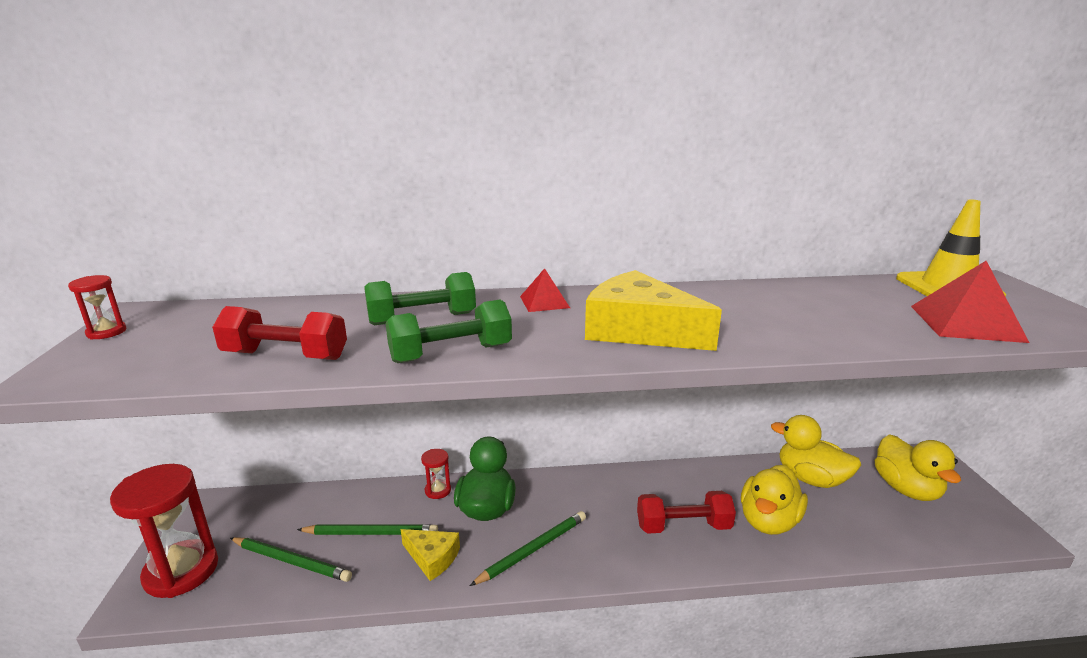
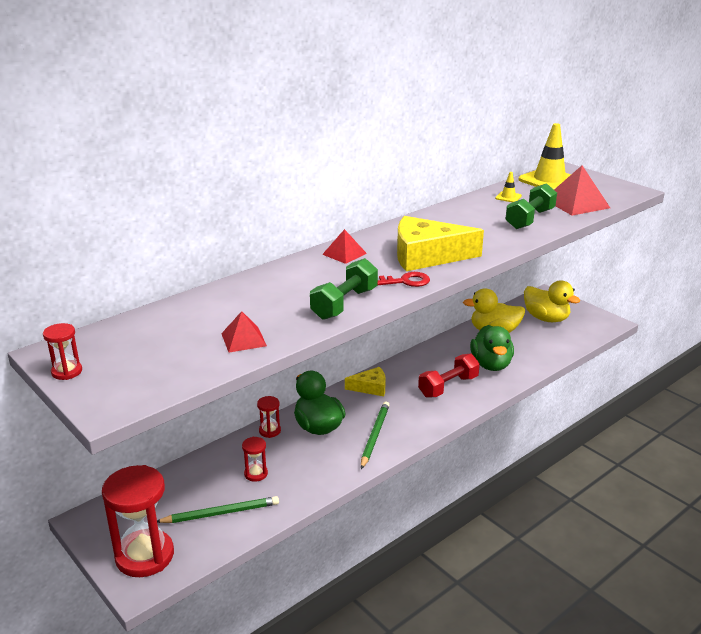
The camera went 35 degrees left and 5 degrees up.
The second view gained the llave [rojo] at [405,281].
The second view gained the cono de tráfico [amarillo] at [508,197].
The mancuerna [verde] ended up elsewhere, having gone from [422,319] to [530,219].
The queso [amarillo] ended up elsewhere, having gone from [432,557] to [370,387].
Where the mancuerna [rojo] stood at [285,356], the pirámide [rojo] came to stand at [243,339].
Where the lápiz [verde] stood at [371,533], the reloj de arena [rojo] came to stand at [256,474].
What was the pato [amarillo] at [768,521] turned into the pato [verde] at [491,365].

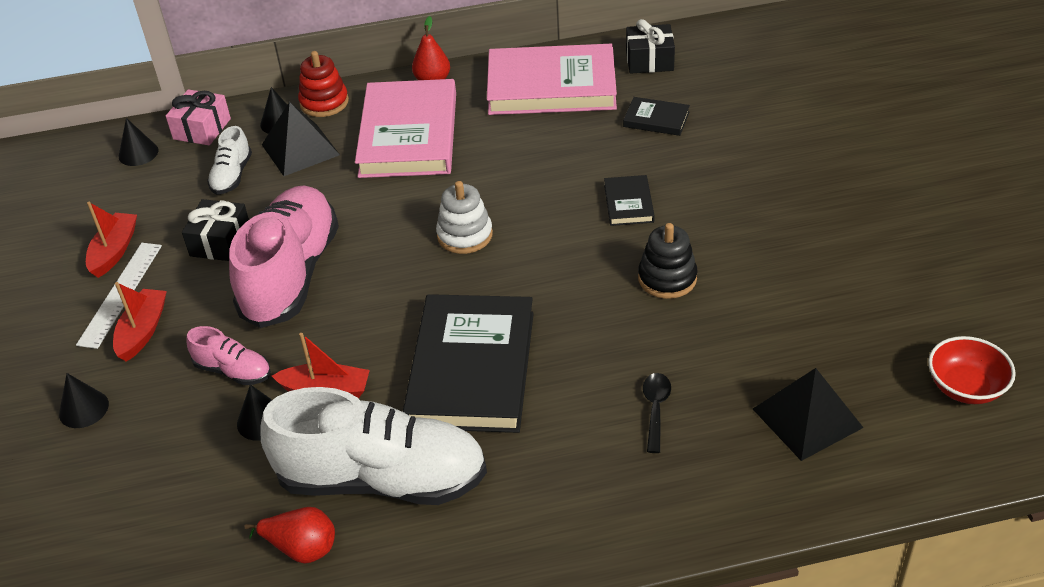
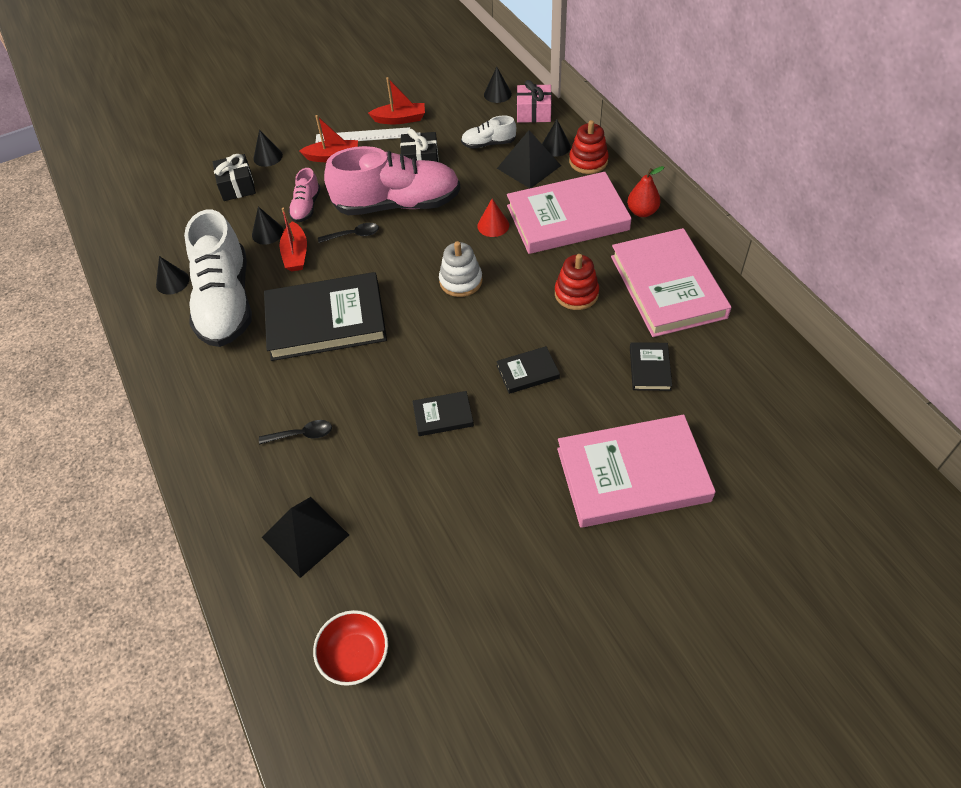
The camera went 75 degrees right and 10 degrees up.
The second view gained the cuchara [negro] at [353,235].
The second view gained the cono [rojo] at [493,225].
The second view gained the juguete apilable [rojo] at [576,294].
The second view gained the libro [rosa] at [632,474].
The regalo [negro] ended up elsewhere, having gone from [649,61] to [237,186].
Where the pera [rojo] stood at [301,548], the cono [negro] came to stand at [172,282].
Where the juguete apilable [negro] stood at [667,278], the libro [negro] came to stand at [443,415].

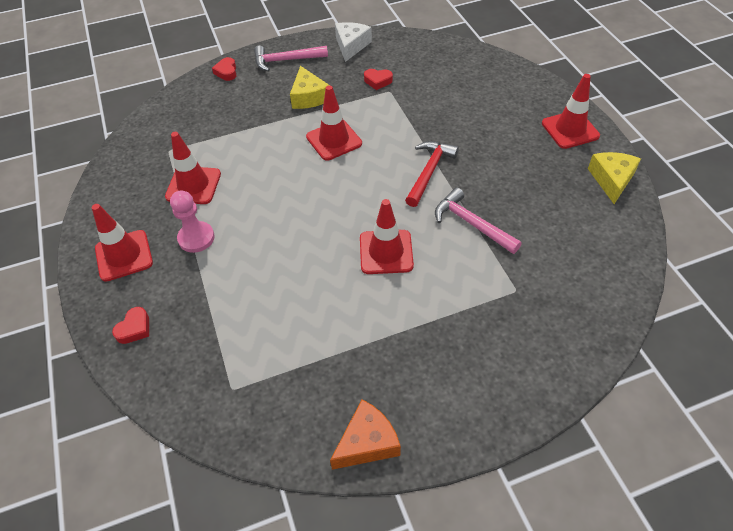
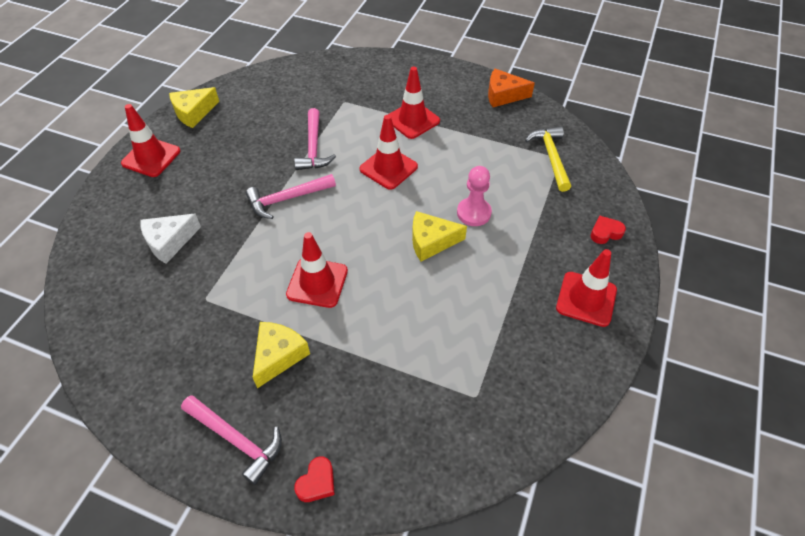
The camera went 140 degrees left and 0 degrees up.
The second view lost the corazón [rojo] at [378,81].
The second view gained the queso [amarillo] at [431,241].
The second view gained the martillo [amarillo] at [551,157].
The cono de tráfico [rojo] ended up elsewhere, having gone from [193,185] to [412,120].
The peón [rosa] ended up elsewhere, having gone from [196,238] to [473,213].
The queso [blanco] ended up elsewhere, having gone from [351,46] to [169,242].
What was the martillo [rojo] at [429,172] turned into the martillo [rosa] at [287,199].

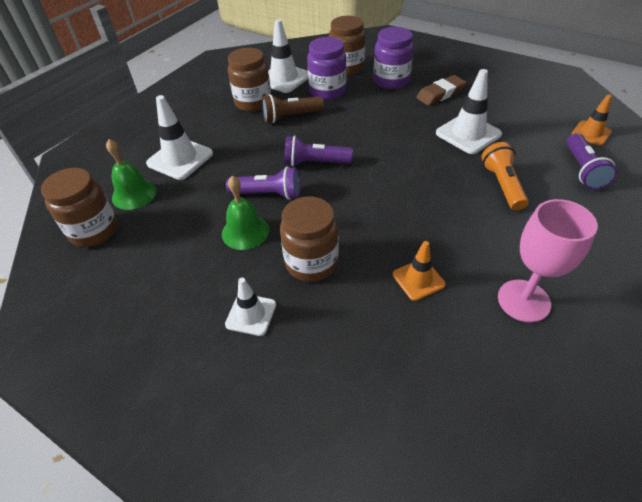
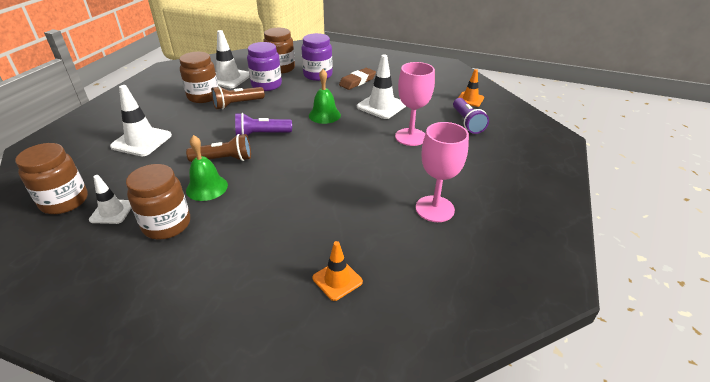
The camera went 15 degrees left and 10 degrees down.
The campana [verde] ended up elsewhere, having gone from [134,194] to [324,115].
The cono de tráfico [blanco] ended up elsewhere, having gone from [251,314] to [112,212].
The tarro [marrón] ended up elsewhere, having gone from [311,263] to [167,225].
The cono de tráfico [naranja] ended up elsewhere, having gone from [418,279] to [337,280].
Where the lámpara de mano [naranja] stood at [502,185], the copa [rosa] came to stand at [410,137].
What was the lámpara de mano [morado] at [268,194] turned into the lámpara de mano [marrón] at [224,159].

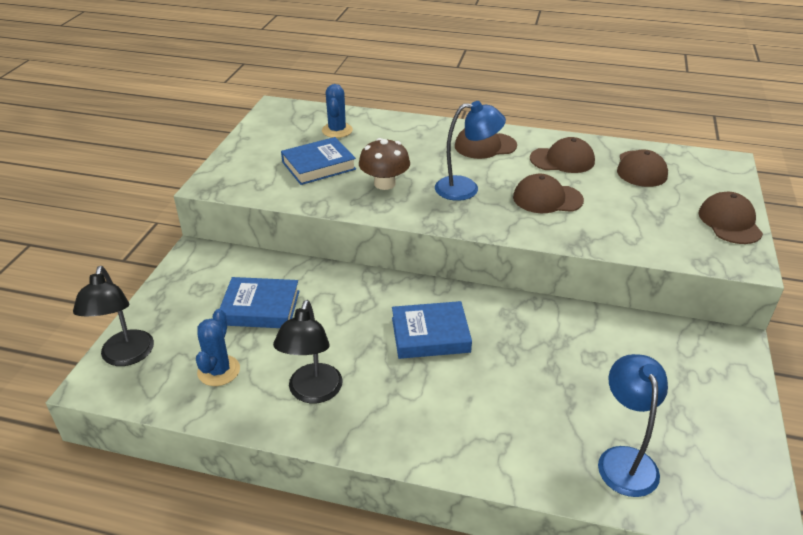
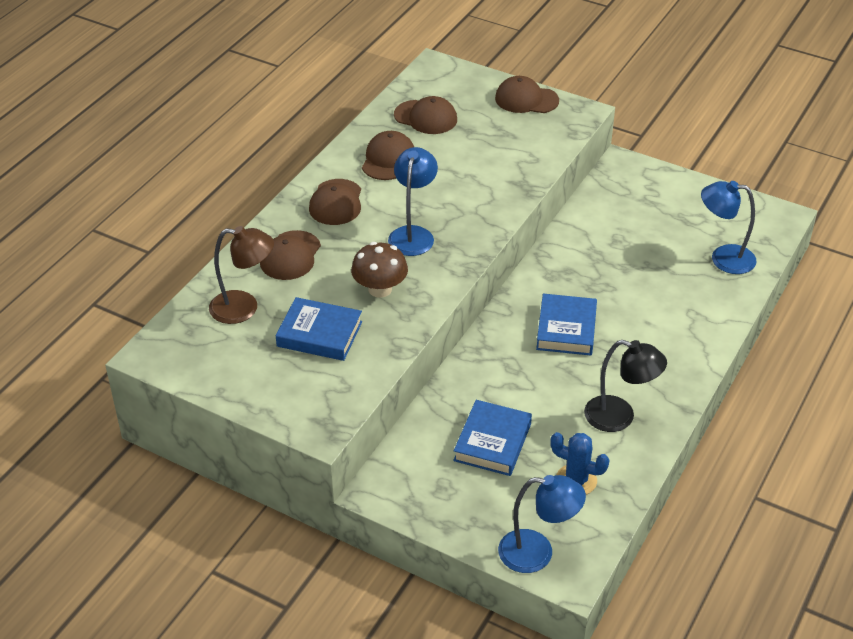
The camera went 75 degrees left and 5 degrees up.
The gorra [marrón] ended up elsewhere, having gone from [547,198] to [290,256].
Where the cactus [azul] stood at [337,130], the lámpara [marrón] came to stand at [244,308].
What was the lámpara [negro] at [125,356] turned into the lámpara [azul] at [537,553].
The libro [azul] at [318,165] ended up facing another way, 60 degrees counterclockwise from before.

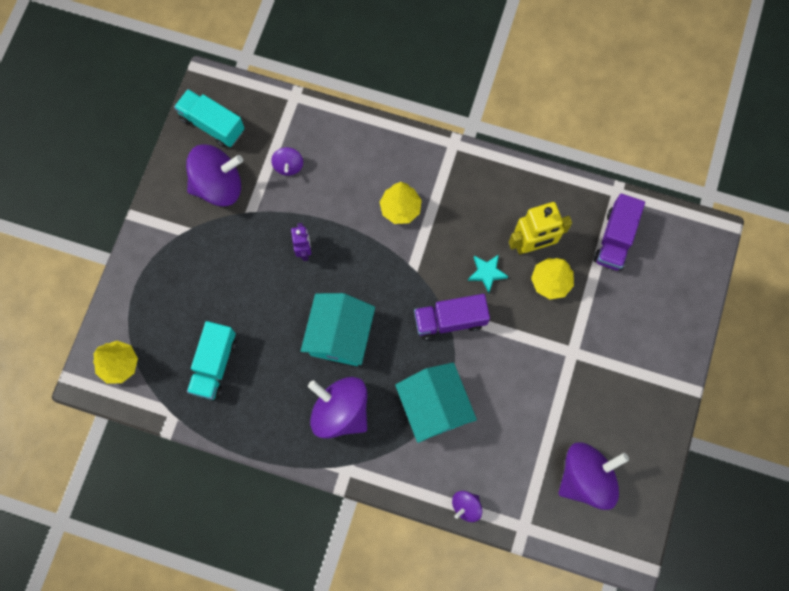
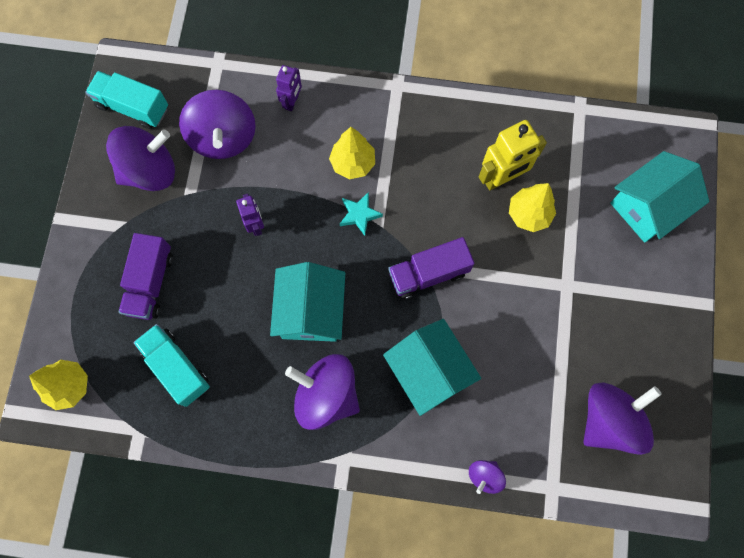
The camera went 10 degrees left and 0 degrees up.
The second view gained the robot [morado] at [292,102].
The second view gained the casa [turquesa] at [648,207].
The estrella [turquesa] ended up elsewhere, having gone from [487,273] to [359,214].
The camión [morado] ended up elsewhere, having gone from [614,239] to [150,283].
The camión [turquesa] at [214,365] ended up facing another way, 135 degrees clockwise from before.
The size of the peonza [morado] at [288,166] changed by a factor of 2.07.

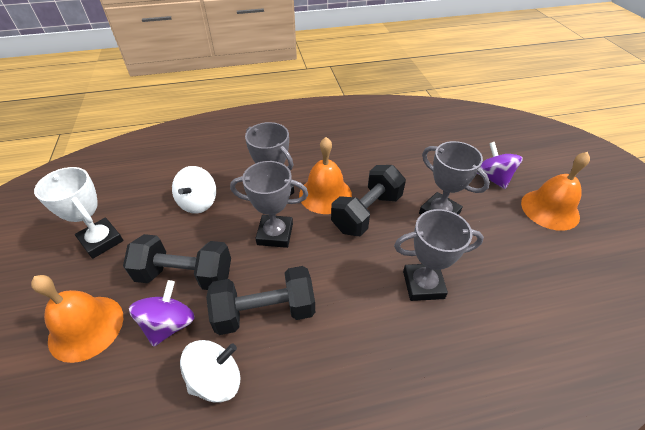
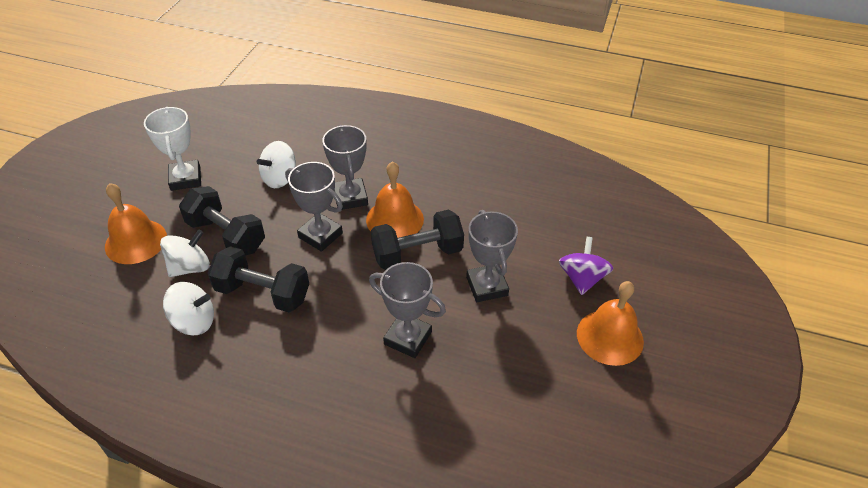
The camera went 30 degrees right and 0 degrees up.
What was the peonza [morado] at [169,324] turned into the peonza [blanco] at [190,267].

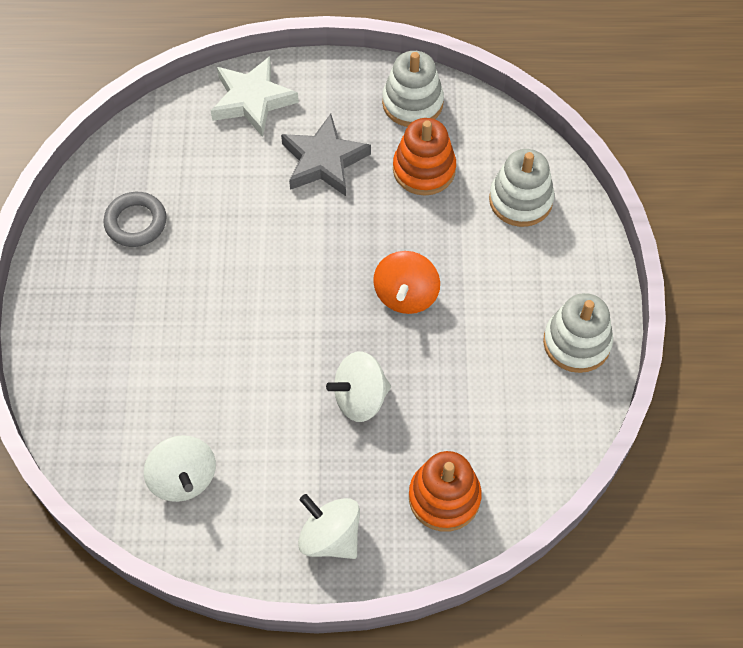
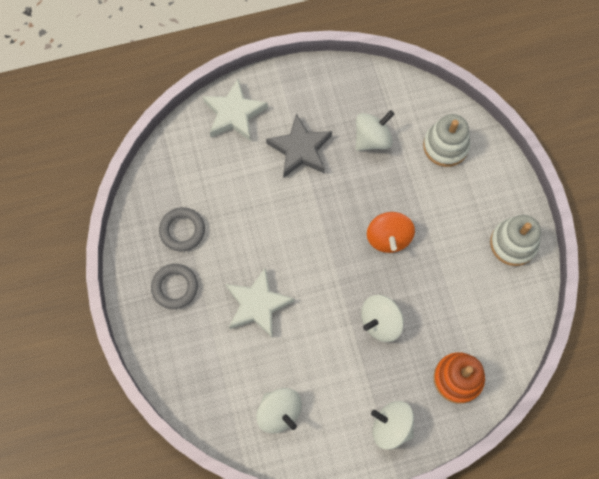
The camera went 15 degrees left and 10 degrees up.
The second view lost the juguete apilable [blanco] at [412,103].
The second view gained the anillo [gris] at [175,287].
The second view gained the estrella [blanco] at [257,305].
Where the juguete apilable [naranja] stood at [424,169], the peonza [blanco] came to stand at [372,139].

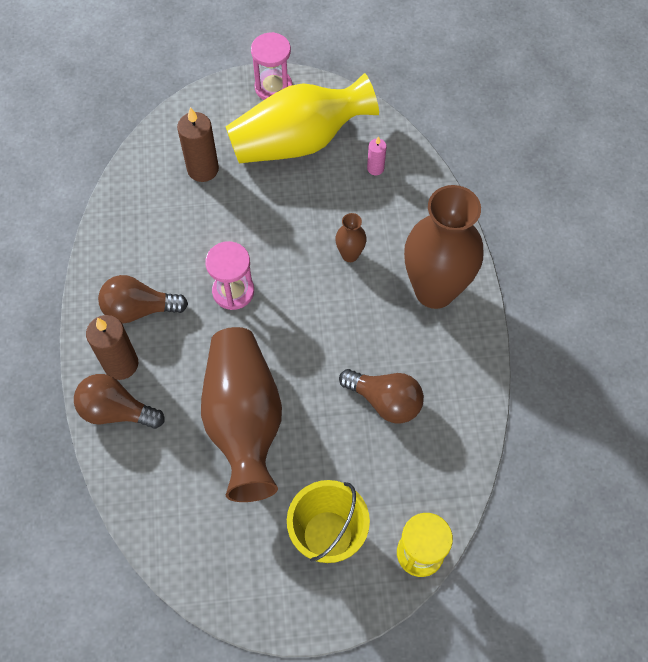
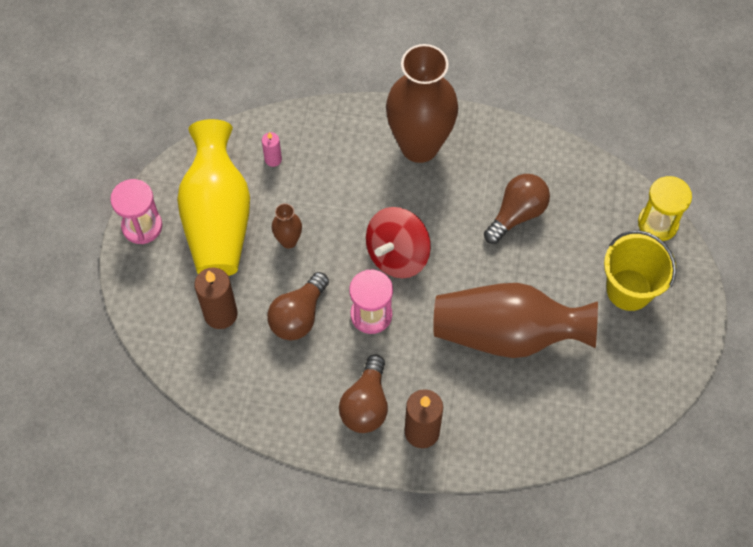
The camera went 75 degrees left and 0 degrees up.
The second view gained the peonza [rojo] at [397,255].
The bombilla [marrón] ended up elsewhere, having gone from [116,411] to [298,316].
The florero [marrón] ended up elsewhere, having gone from [350,255] to [288,241].

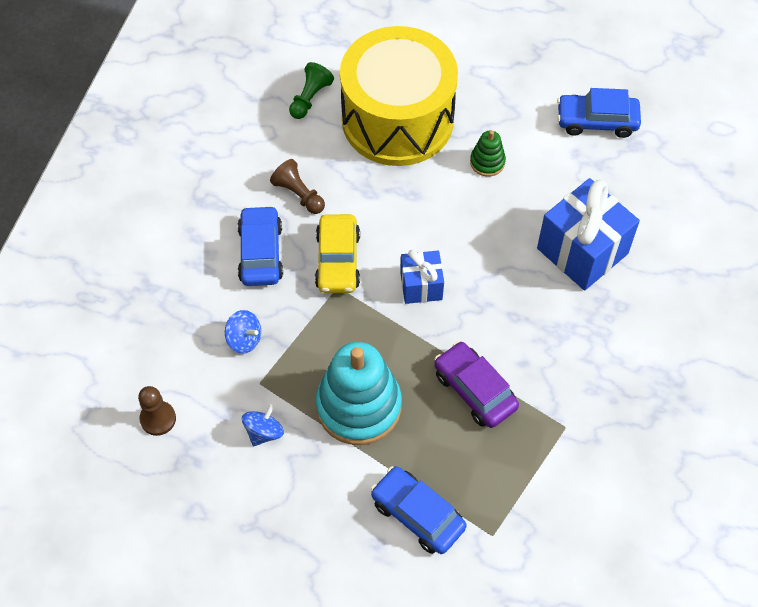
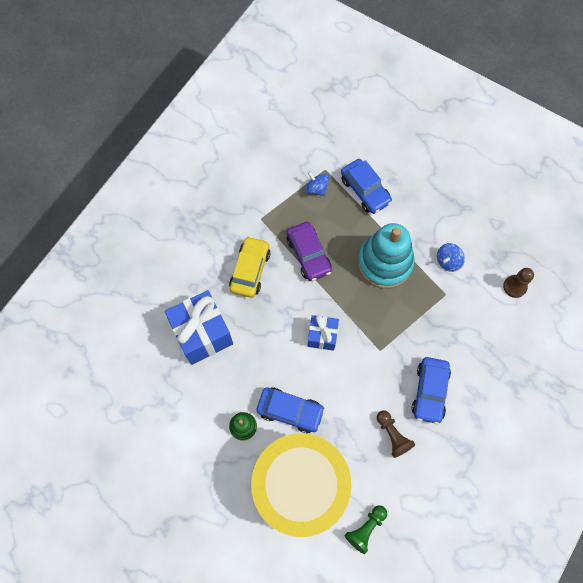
The camera went 165 degrees left and 10 degrees up.
The peonza [azul] ended up elsewhere, having gone from [244,339] to [316,189].
The coche [amarillo] ended up elsewhere, having gone from [338,260] to [250,270].
The coche [azul] ended up elsewhere, having gone from [596,121] to [290,411].

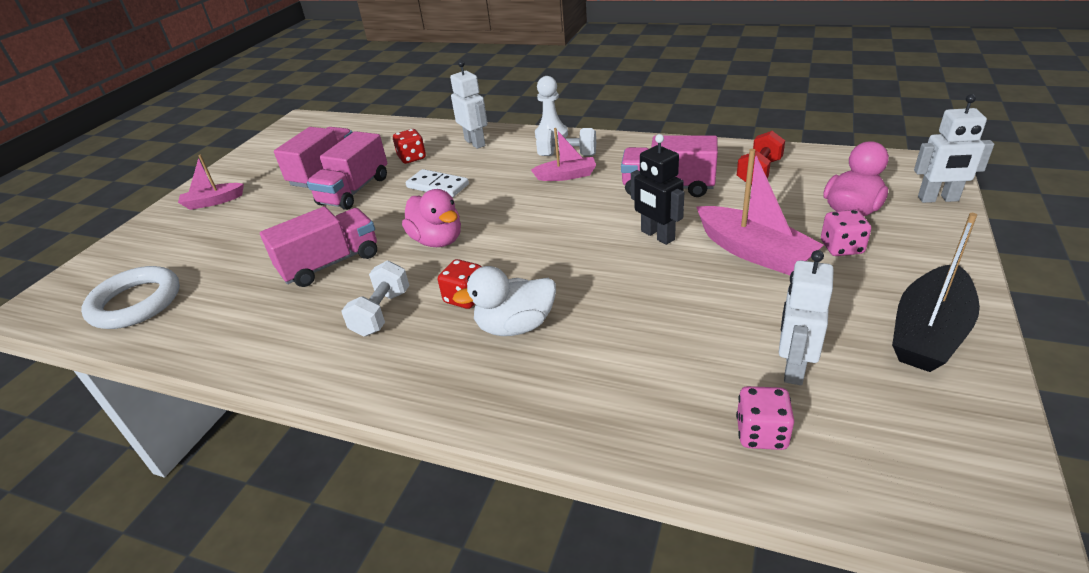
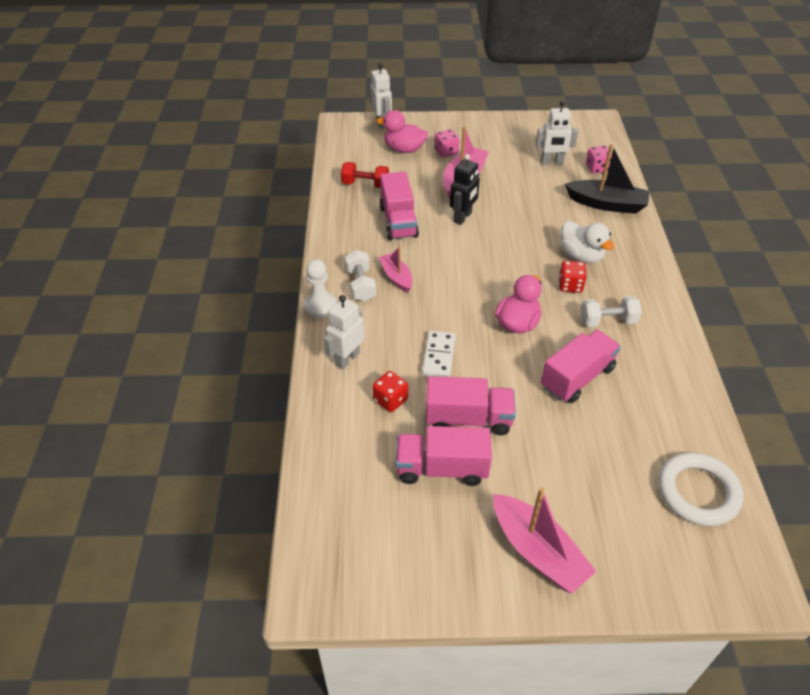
The camera went 115 degrees left and 10 degrees up.
The barco [negro] ended up elsewhere, having gone from [929,332] to [606,204].
The camión [rosa] at [330,263] ended up facing another way, 105 degrees clockwise from before.
The size of the barco [rosa] at [213,202] changed by a factor of 1.66.

